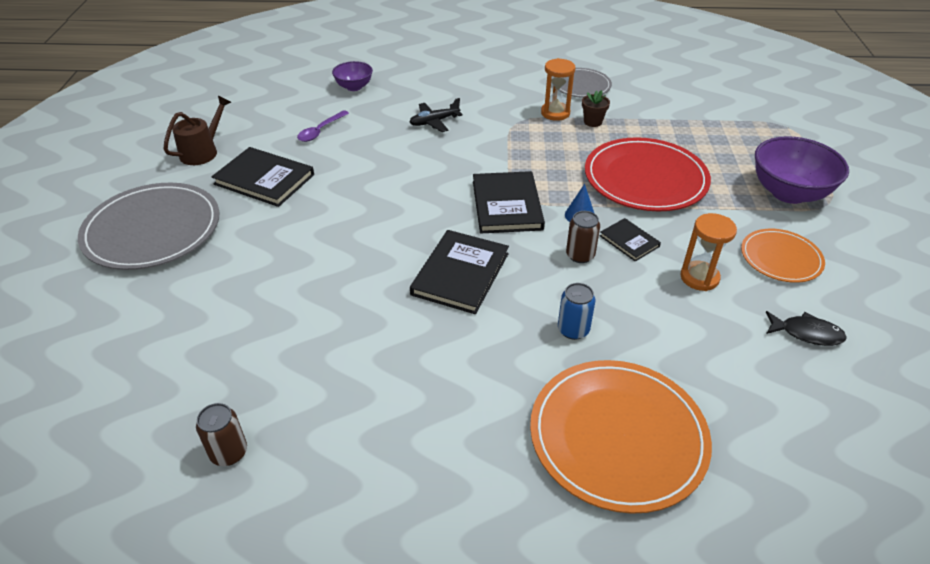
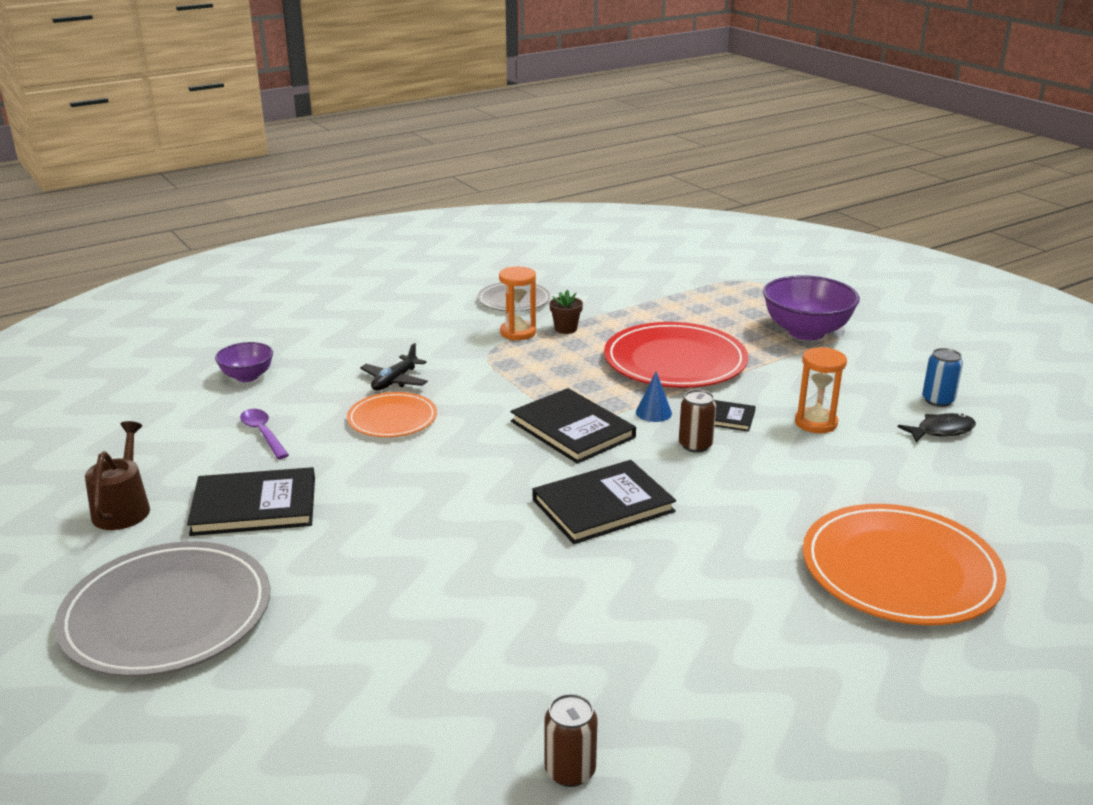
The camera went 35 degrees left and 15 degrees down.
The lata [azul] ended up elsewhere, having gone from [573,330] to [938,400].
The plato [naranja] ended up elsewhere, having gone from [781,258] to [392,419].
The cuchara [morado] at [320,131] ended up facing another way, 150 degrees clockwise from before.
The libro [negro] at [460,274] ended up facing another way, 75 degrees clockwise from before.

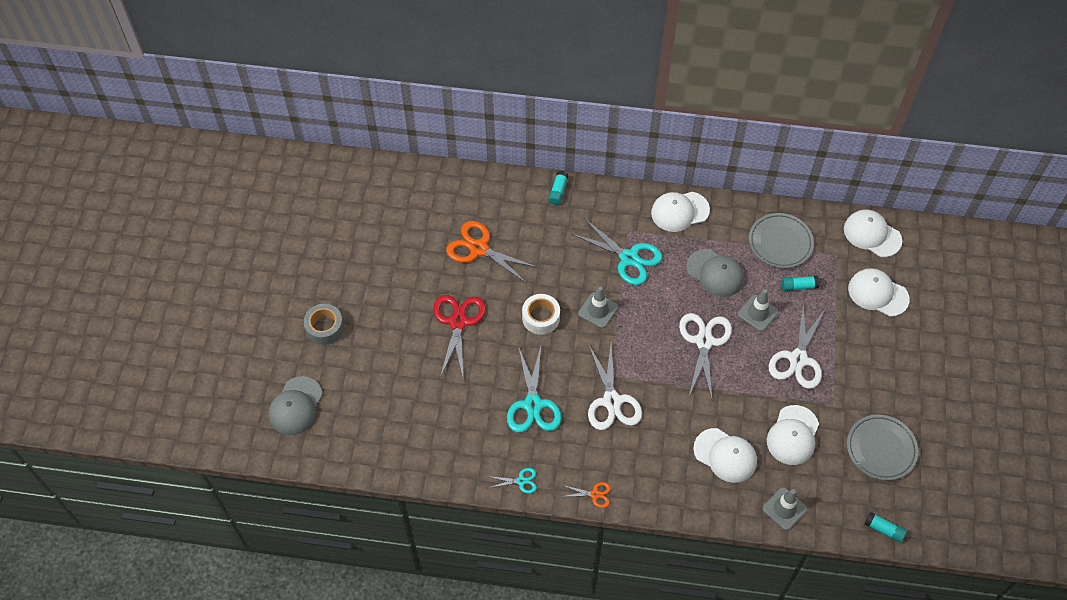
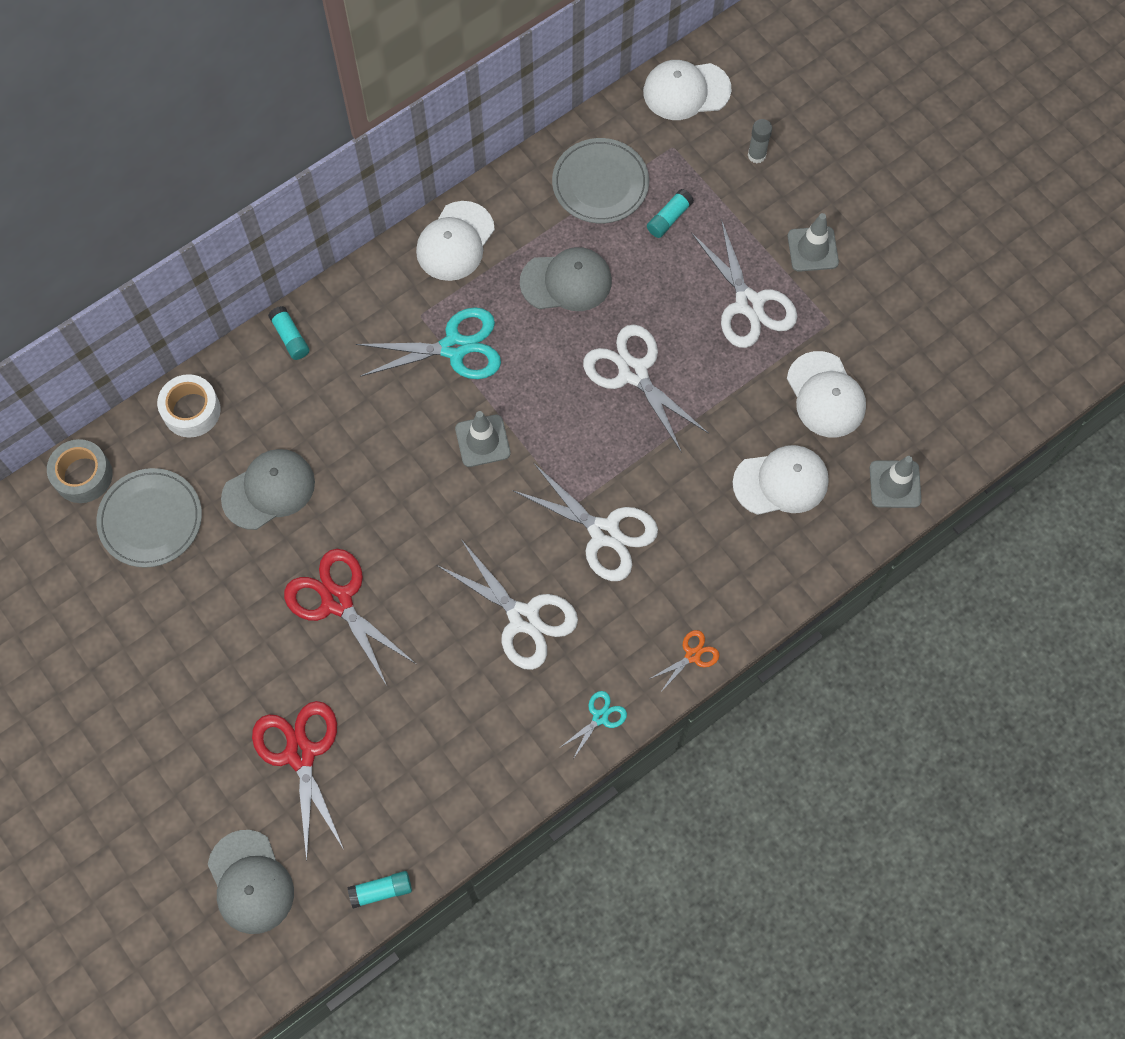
The camera went 45 degrees left and 10 degrees up.
The second view gained the tijeras [rojo] at [300,754].
The cinta adhesiva [gris] ended up elsewhere, having gone from [325,327] to [83,475].
The cinta adhesiva [blanco] ended up elsewhere, having gone from [541,318] to [191,410].
The cono de tráfico [gris] ended up elsewhere, having gone from [758,313] to [812,249].
The plato [gris] ended up elsewhere, having gone from [881,449] to [151,519].
The barra de pegamento [turquesa] ended up elsewhere, having gone from [884,529] to [381,890].
Where the tijeras [naranja] stood at [479,248], the gorra [gris] came to stand at [269,490].
Where the gorra [blanco] stood at [878,293], the barra de pegamento [gris] came to stand at [756,155].
What was the tijeras [turquesa] at [533,405] turned into the tijeras [blanco] at [523,618].

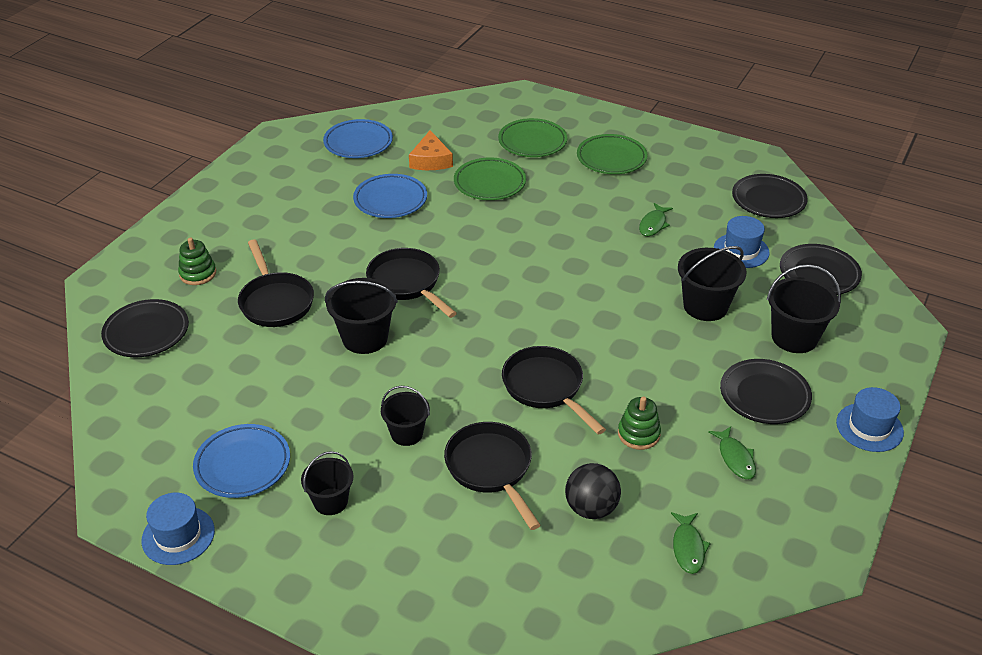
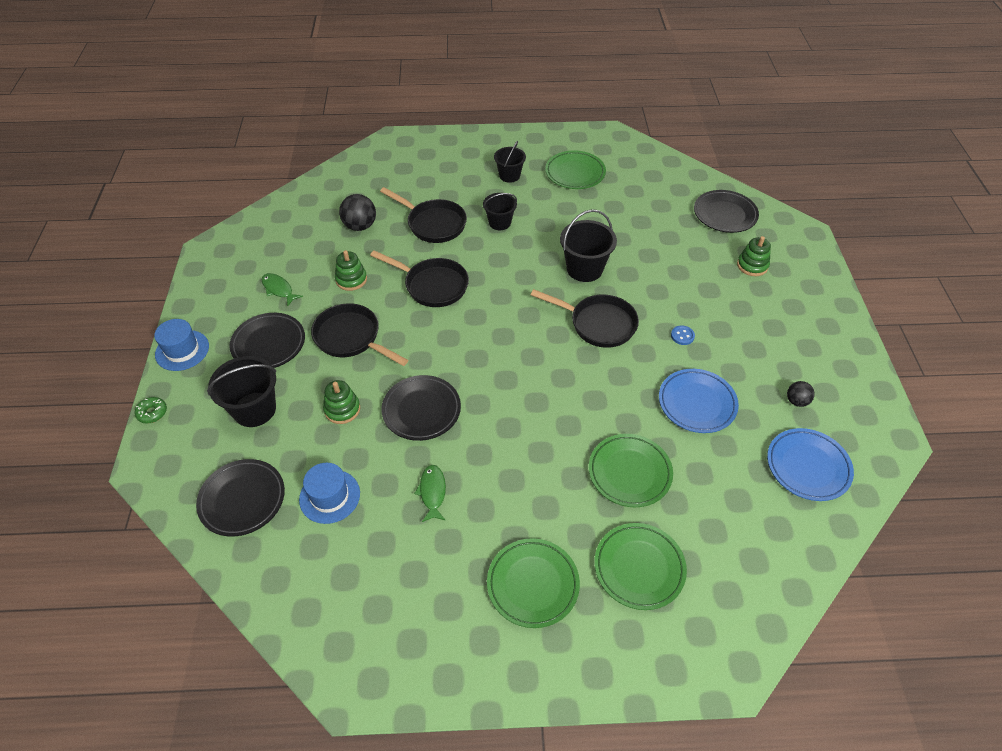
The camera went 150 degrees right and 10 degrees up.
The second view lost the sombrero [azul] at [178,535].
The second view lost the queso [naranja] at [431,160].
The second view lost the pez [verde] at [688,547].
The second view gained the rosquilla [verde] at [152,413].
The second view gained the botón [azul] at [682,336].
The second view gained the pelota [negro] at [796,401].
The sartén [negro] ended up elsewhere, having gone from [275,302] to [351,338].
The plato [negro] ended up elsewhere, having gone from [768,200] to [421,410].
Where the balde [negro] stood at [705,306], the juguete apilable [verde] came to stand at [342,409].
What was the plato [azul] at [243,465] turned into the plato [verde] at [575,173].

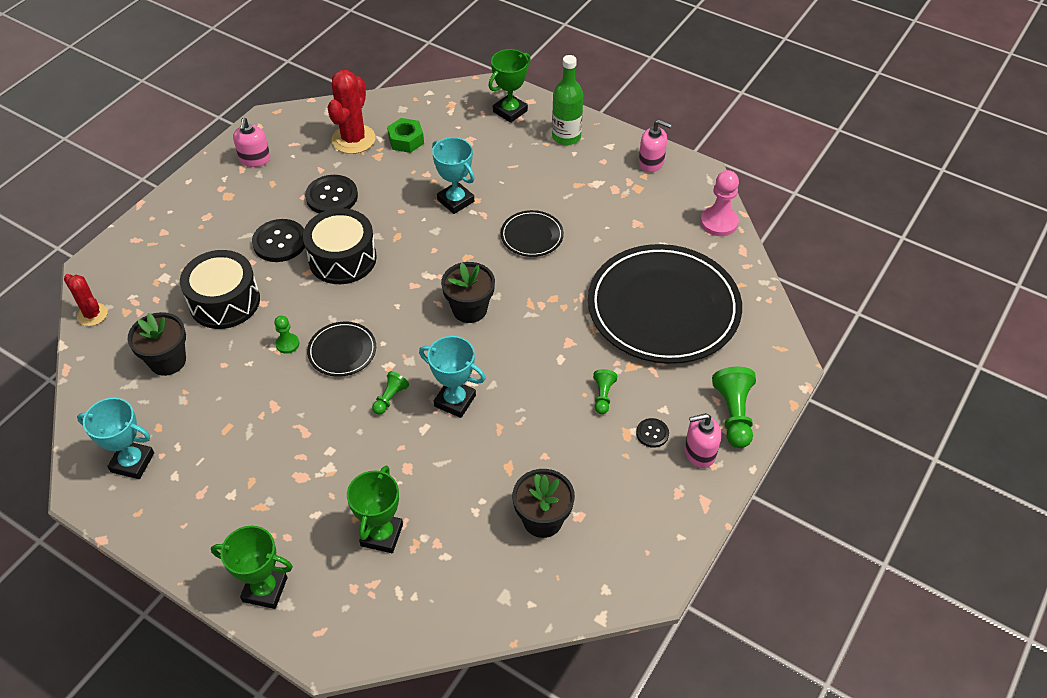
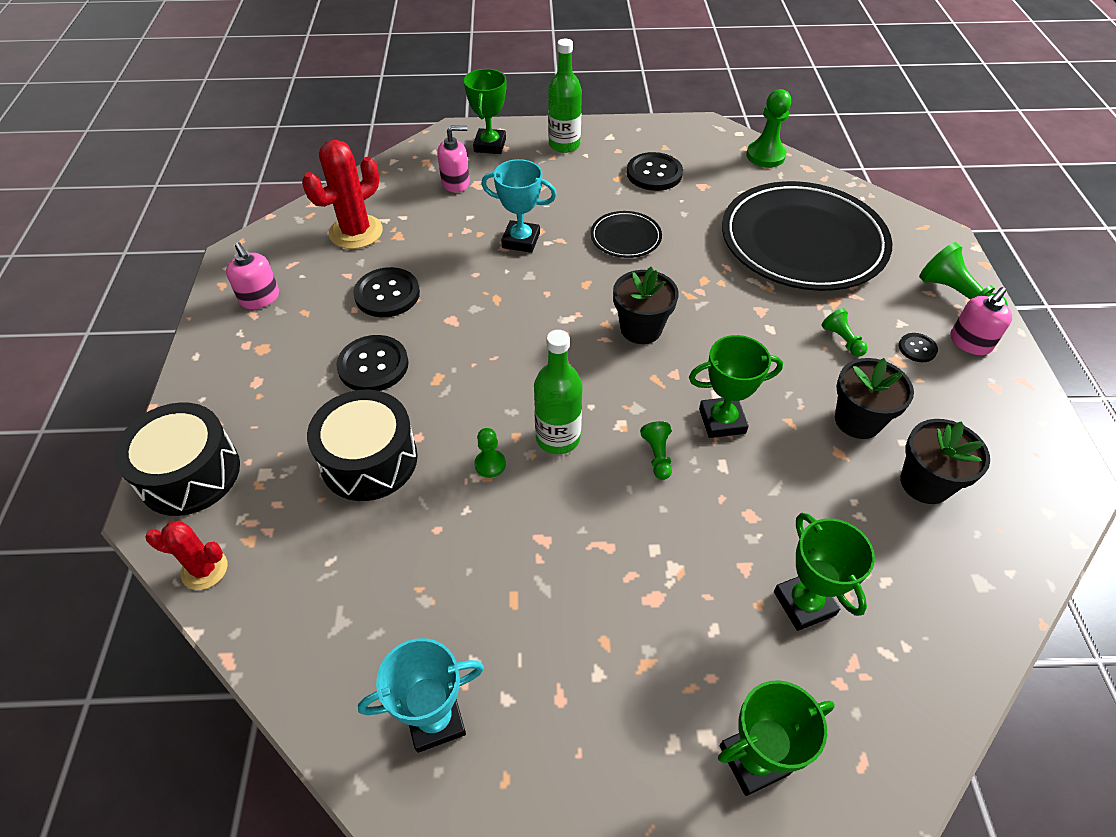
The camera went 35 degrees left and 0 degrees up.
The second view lost the tuerca [verde] at [406,140].
The second view gained the botón [negro] at [654,173].
The maceta [negro] ended up elsewhere, having gone from [168,361] to [857,420].
The tambor [negro] ended up elsewhere, having gone from [342,258] to [190,473].
The dispensador de jabón [rosa] ended up elsewhere, having gone from [651,162] to [456,183].
Where the plato [negro] stood at [342,351], the botella [verde] came to stand at [558,438].
What was the trofeo [turquesa] at [455,401] turned into the trofeo [verde] at [722,421].
What was the peón [rosa] at [719,222] turned into the peón [verde] at [765,156].
The cactus [rojo] at [353,139] ended up facing another way, 60 degrees clockwise from before.

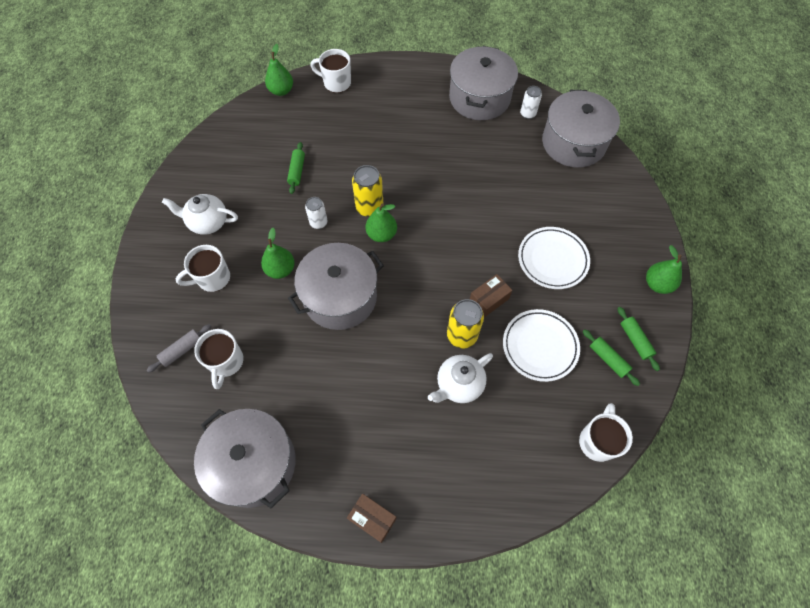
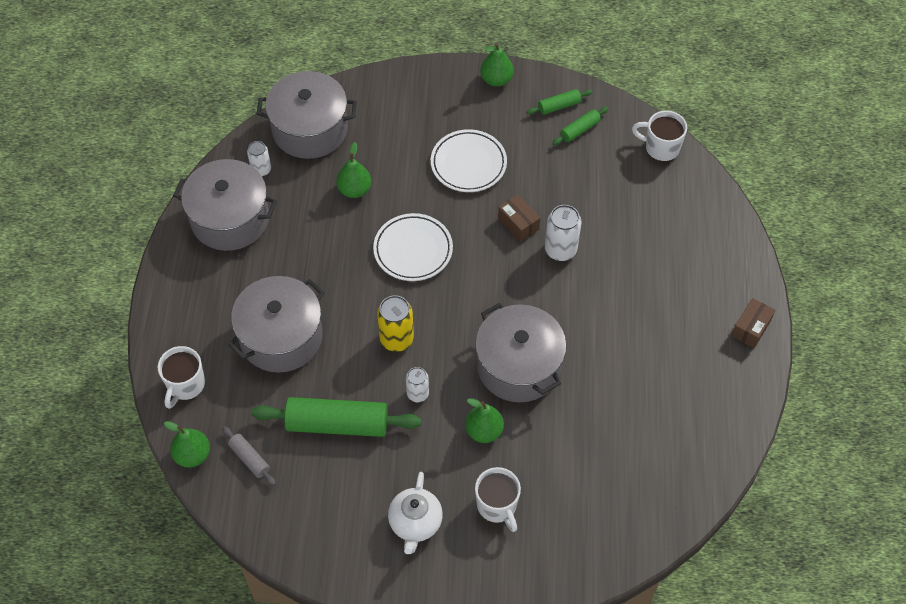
The camera went 90 degrees left and 5 degrees down.
The second view lost the taza [blanco] at [226,362].
The second view lost the tetera [blanco] at [459,384].
The rodillo [gris] ended up elsewhere, having gone from [182,350] to [249,458].
The olla [gris] ended up elsewhere, having gone from [254,463] to [281,337].
The pera [verde] ended up elsewhere, having gone from [381,234] to [354,190].
The plato [blanco] ended up elsewhere, having gone from [540,346] to [413,250].
What was the lata [amarillo] at [462,335] turned into the lata [blanco] at [560,250].
The size of the rodillo [verde] at [297,171] changed by a factor of 2.07.

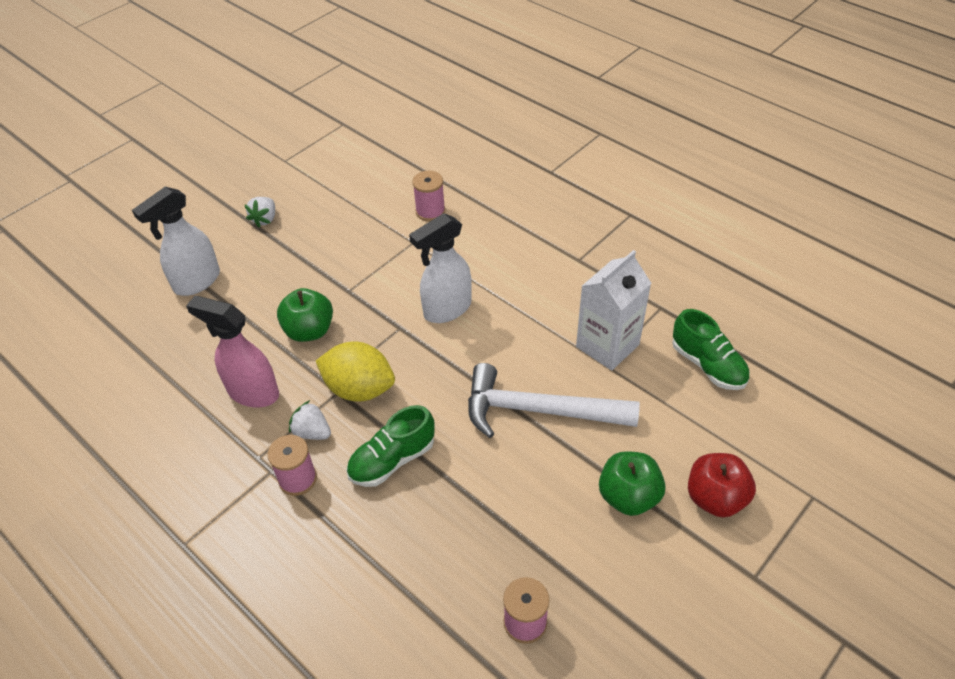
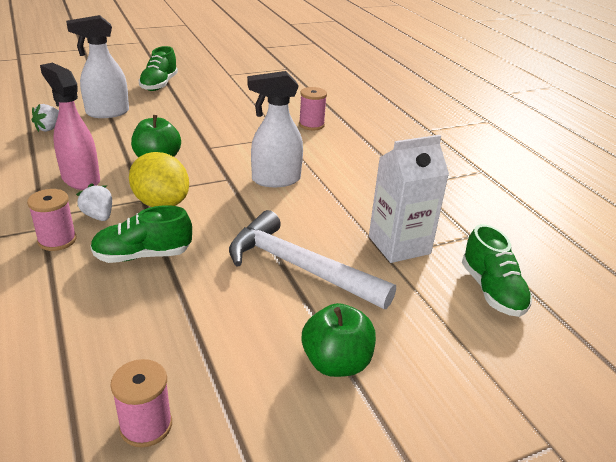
The camera went 20 degrees right and 15 degrees down.
The second view lost the manzana [rojo] at [715,498].
The second view gained the zapato [verde] at [159,84].
The fresa [blanco] ended up elsewhere, having gone from [265,219] to [50,129].

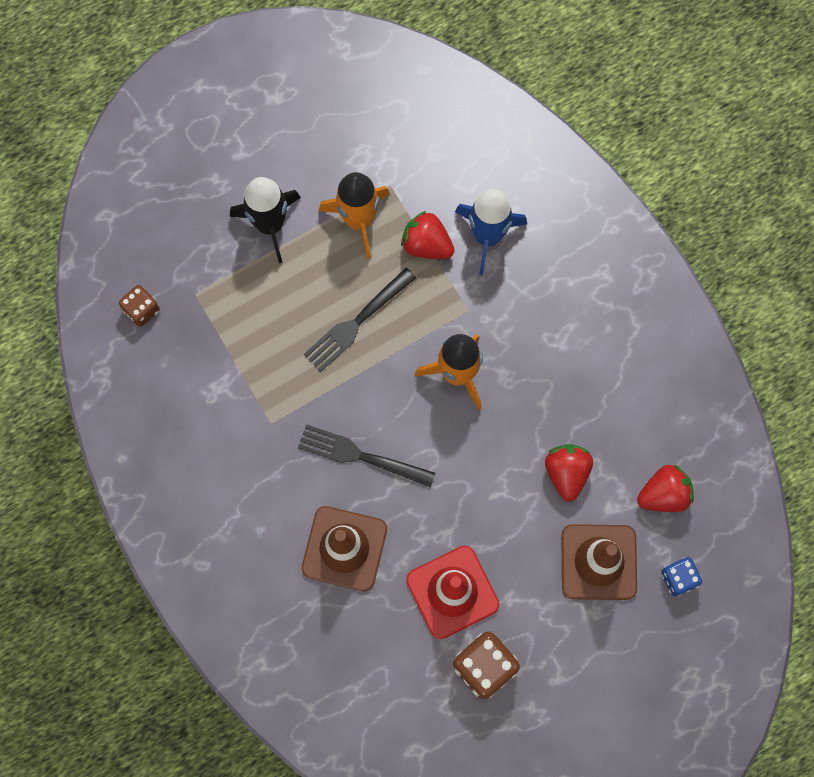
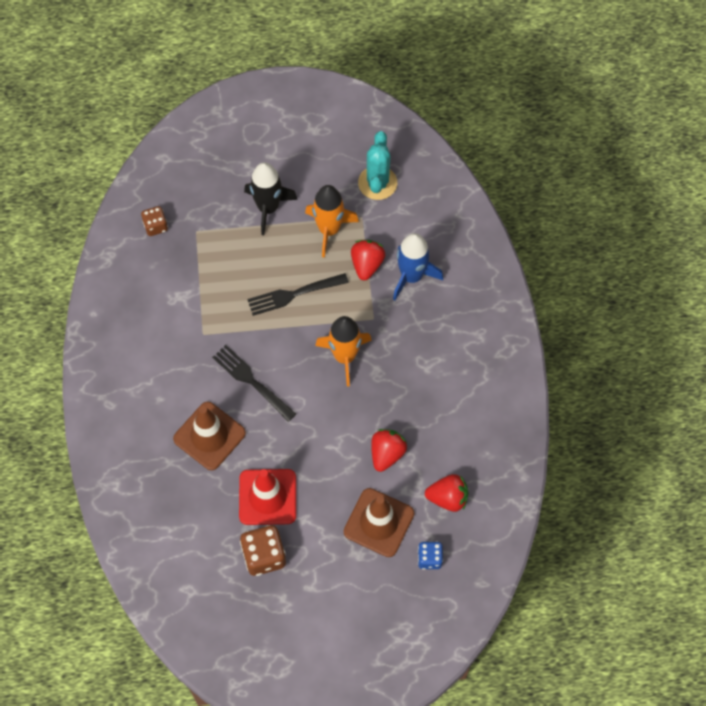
The camera went 25 degrees right and 10 degrees down.
The second view gained the cactus [turquesa] at [377,183].
The fresa [rojo] at [426,244] ended up facing another way, 45 degrees clockwise from before.

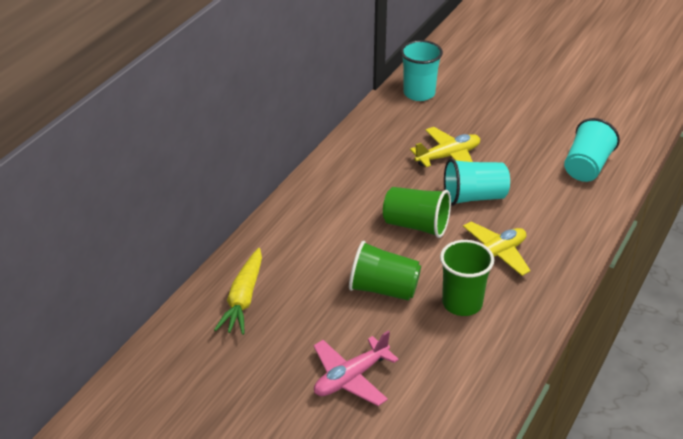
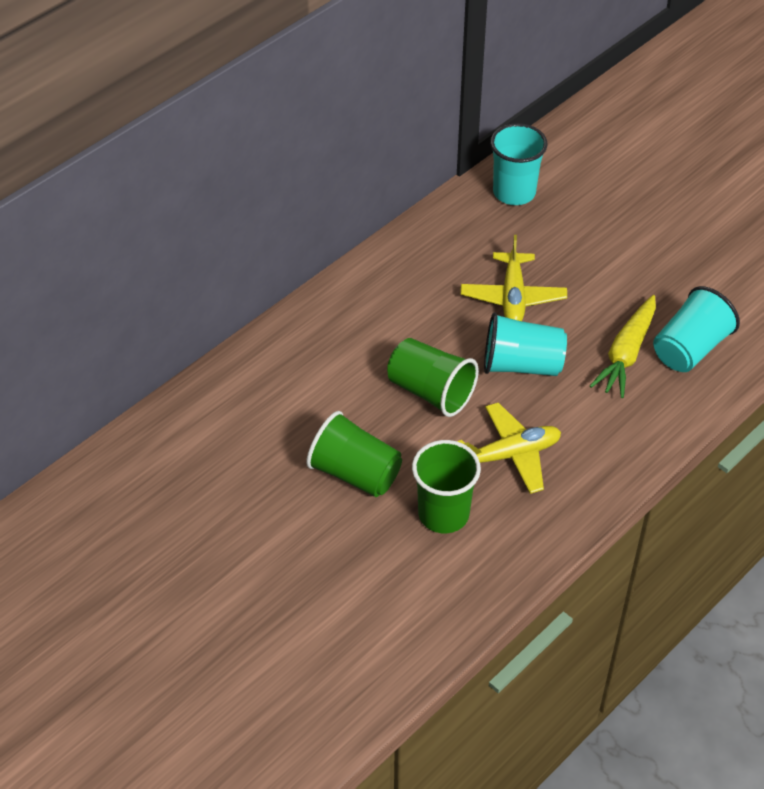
The camera went 15 degrees right and 10 degrees up.
The second view lost the avión [rosa] at [351,378].
The zanahoria [amarillo] ended up elsewhere, having gone from [243,299] to [626,354].
The avión [amarillo] at [448,156] ended up facing another way, 105 degrees clockwise from before.

